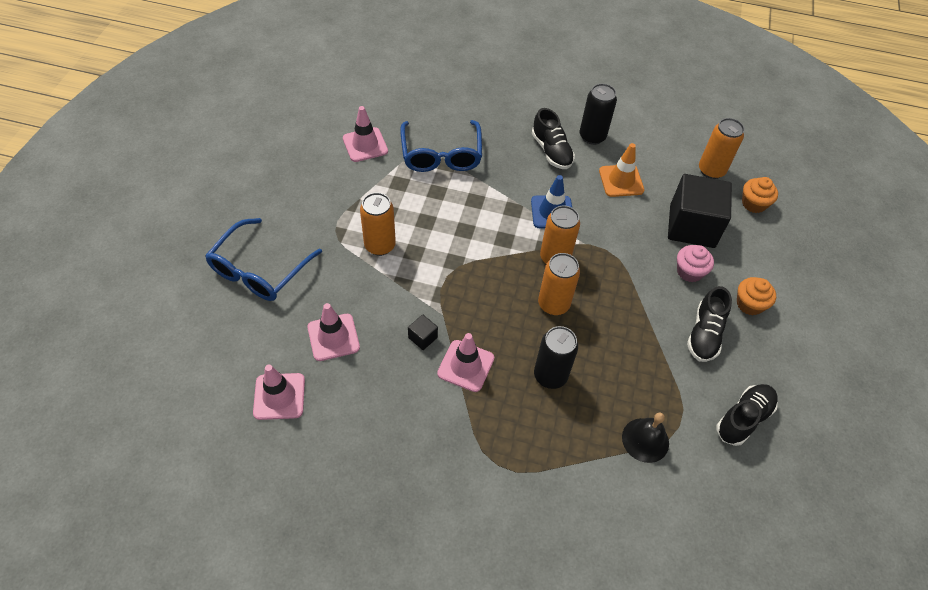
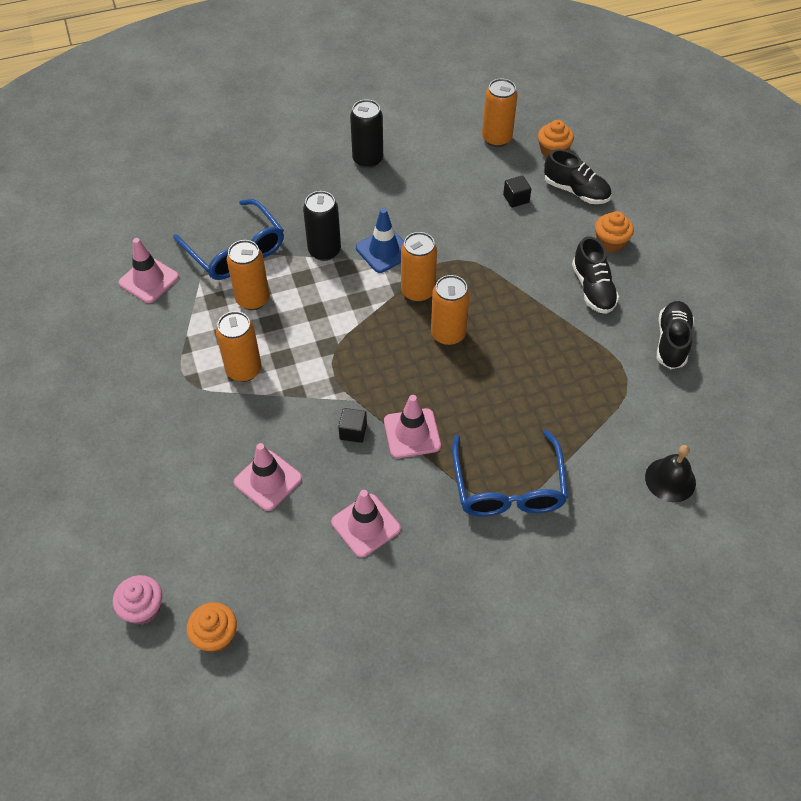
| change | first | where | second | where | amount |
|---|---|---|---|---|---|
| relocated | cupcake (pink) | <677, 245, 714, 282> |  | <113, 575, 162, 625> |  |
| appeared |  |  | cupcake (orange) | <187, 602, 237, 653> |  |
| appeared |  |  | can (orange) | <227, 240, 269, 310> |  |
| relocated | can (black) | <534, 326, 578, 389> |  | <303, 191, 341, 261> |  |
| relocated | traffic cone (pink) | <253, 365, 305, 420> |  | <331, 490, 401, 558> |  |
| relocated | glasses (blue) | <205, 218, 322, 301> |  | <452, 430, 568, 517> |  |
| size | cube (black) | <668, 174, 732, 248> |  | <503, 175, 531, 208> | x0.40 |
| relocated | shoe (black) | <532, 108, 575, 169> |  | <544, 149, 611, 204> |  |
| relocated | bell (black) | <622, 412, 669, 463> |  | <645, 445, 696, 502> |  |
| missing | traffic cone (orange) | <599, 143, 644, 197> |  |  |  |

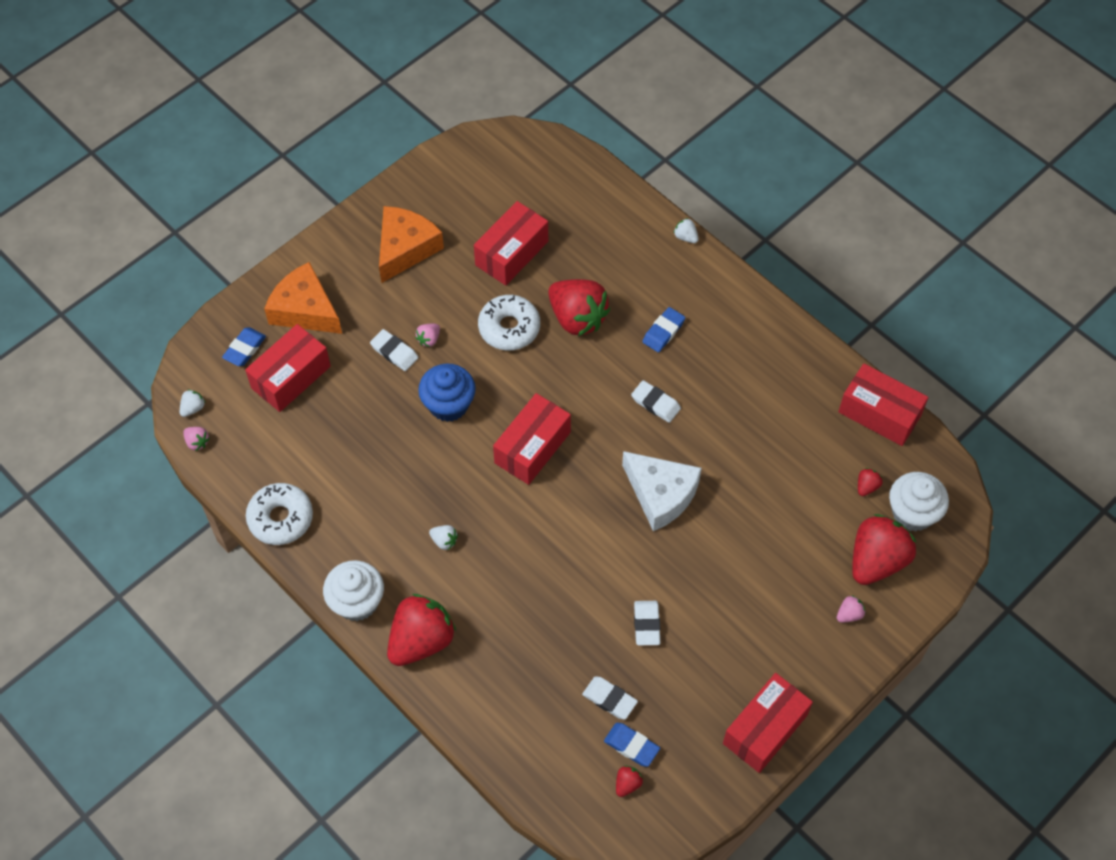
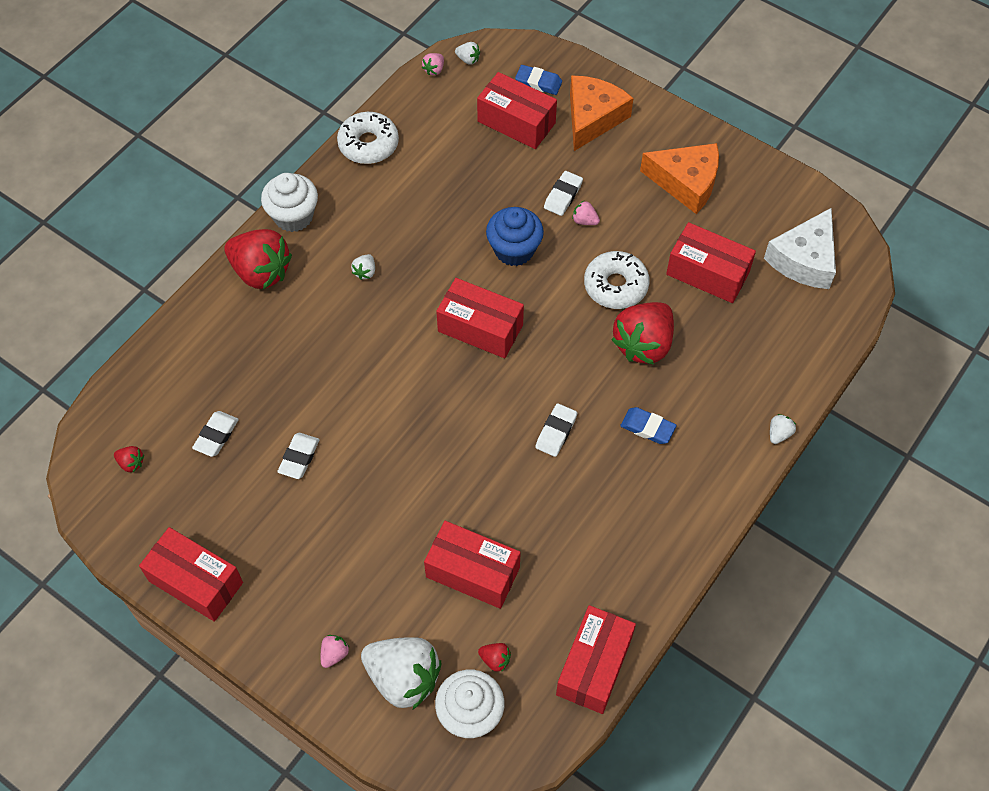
| change | first | where | second | where | amount |
|---|---|---|---|---|---|
| spun | eraser (white) | <634, 601, 660, 645> |  | <277, 433, 320, 479> | 60 degrees counterclockwise |
| spun | strawberry (pink) | <837, 595, 865, 623> |  | <321, 635, 350, 668> | 105 degrees counterclockwise |
| colour | strawberry (red) | <852, 514, 916, 585> | strawberry (white) | <361, 637, 441, 709> |  |
| appeared |  |  | box (red) | <424, 521, 521, 609> |  |
| relocated | cheese (white) | <622, 451, 702, 531> |  | <764, 208, 836, 289> |  |
| missing | eraser (blue) | <604, 723, 660, 767> |  |  |  |

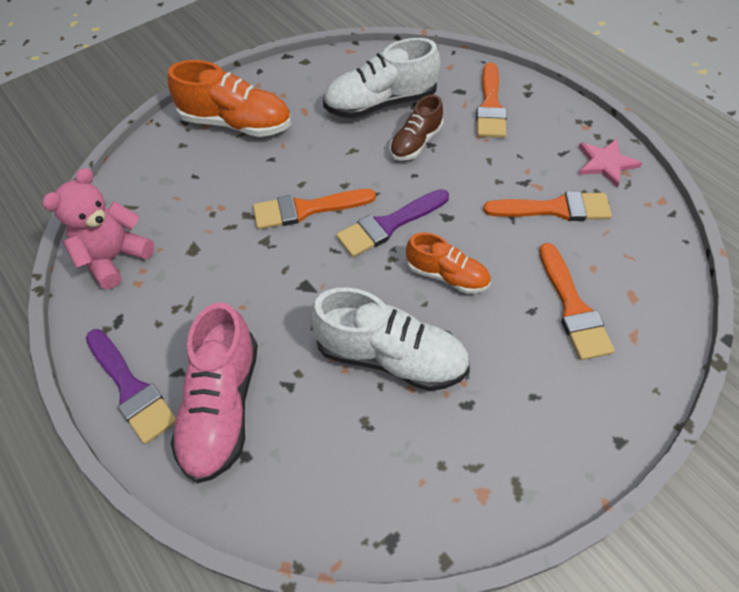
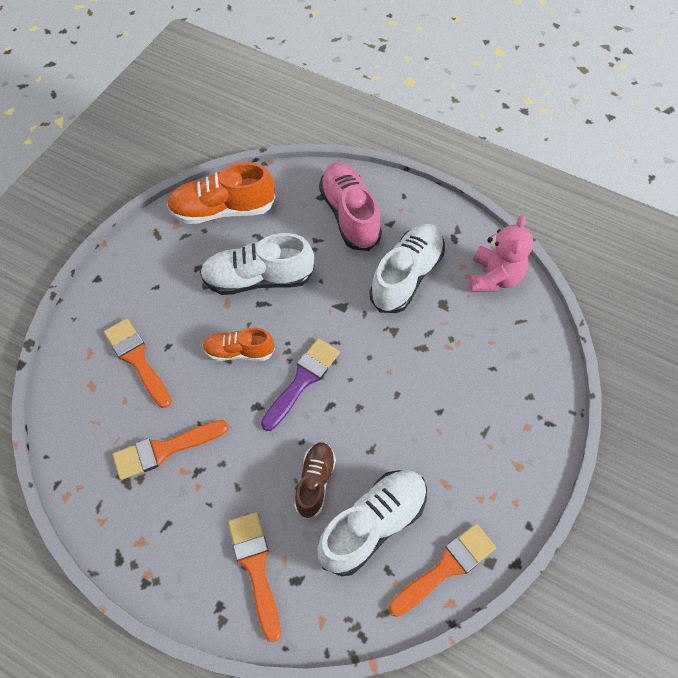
| change | first | where | second | where | amount |
|---|---|---|---|---|---|
| relocated | shoe (orange) | <168, 60, 291, 137> |  | <167, 162, 275, 224> |  |
| appeared |  |  | shoe (white) | <369, 224, 445, 313> |  |
| relocated | brush (orange) | <253, 189, 376, 230> |  | <388, 523, 496, 617> |  |
| missing | brush (purple) | <86, 329, 176, 444> |  |  |  |
| missing | star (pink) | <579, 139, 642, 188> |  |  |  |

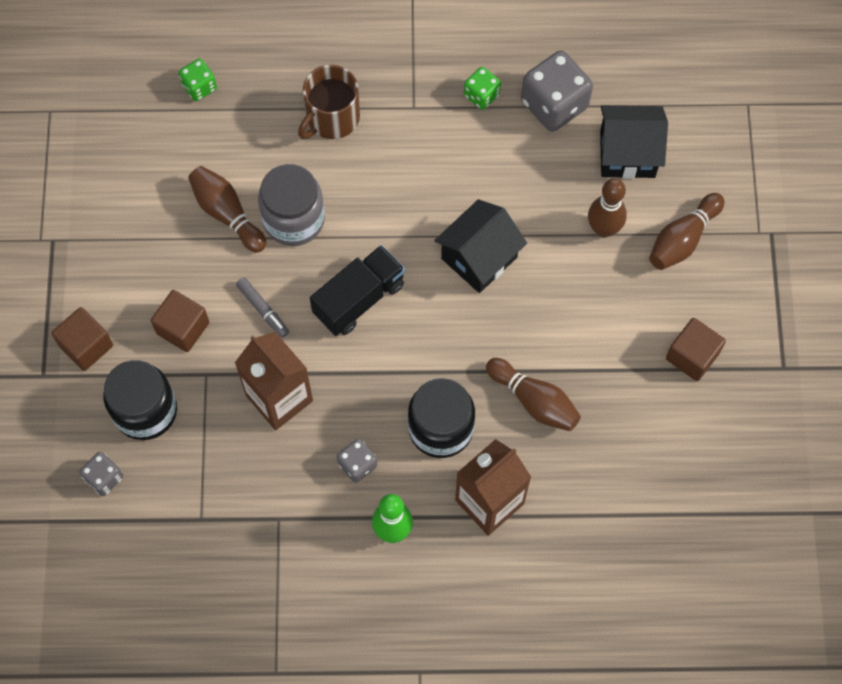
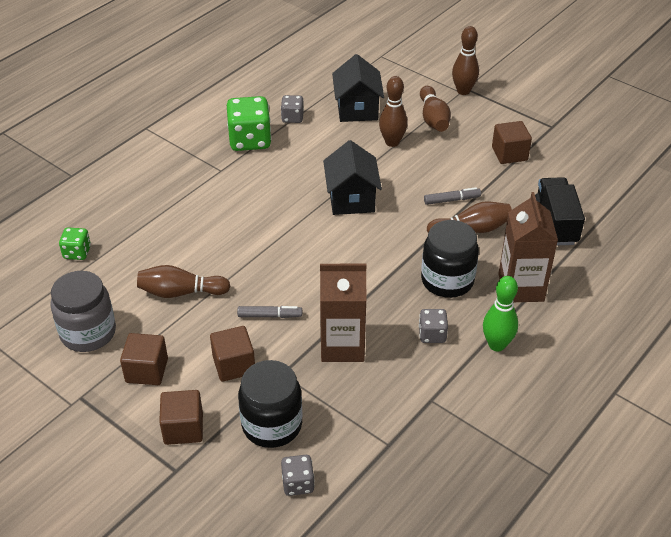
| change | first | where | second | where | amount |
|---|---|---|---|---|---|
| relocated | jar (grey) | <258, 164, 325, 246> |  | <50, 271, 116, 352> |  |
| appeared |  |  | cube (brown) | <120, 333, 168, 385> |  |
| size | dice (green) | <464, 67, 501, 110> |  | <227, 96, 271, 151> | x1.87 |
| size | dice (grey) | <521, 51, 593, 132> |  | <281, 95, 304, 123> | x0.53 |
| spun | house (black) | <600, 105, 668, 179> |  | <332, 54, 384, 122> | 45 degrees counterclockwise |
| appeared |  |  | marker (grey) | <424, 187, 481, 205> |  |
| appeared |  |  | bowling pin (brown) | <452, 26, 479, 95> |  |
| relocated | truck (black) | <310, 245, 405, 336> |  | <535, 177, 585, 245> |  |
| missing | mug (brown) | <298, 65, 360, 139> |  |  |  |

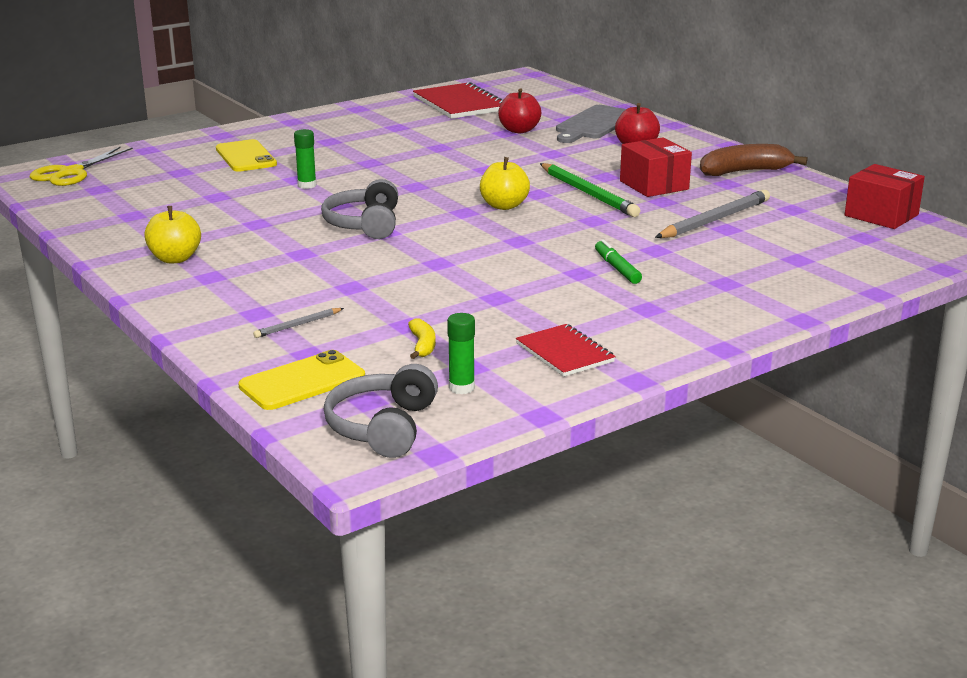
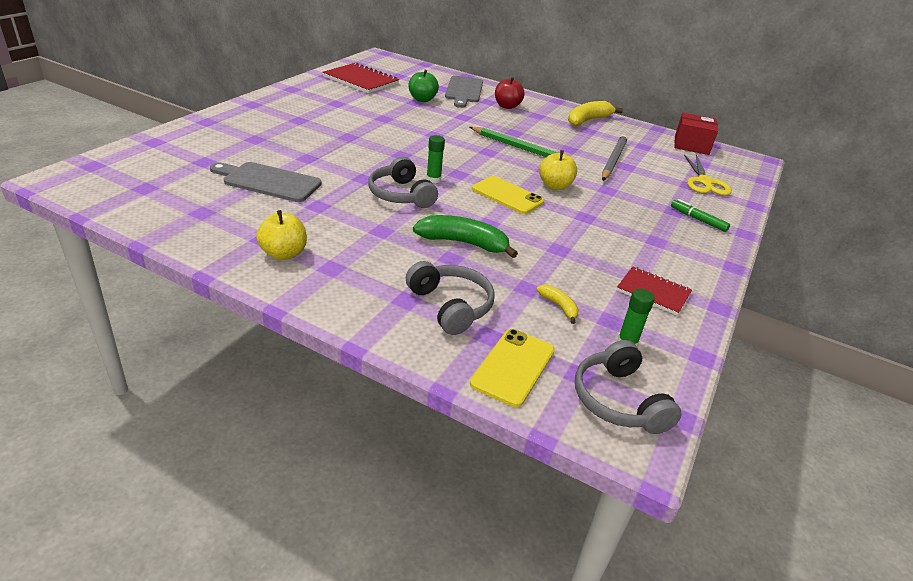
| change | first | where | second | where | amount |
|---|---|---|---|---|---|
| appeared |  |  | cutting board (grey) | <210, 162, 322, 202> |  |
| exchanged | pencil (grey) | <253, 308, 344, 338> | headphones (grey) | <406, 261, 495, 335> |  |
| colour | apple (red) | <498, 88, 541, 133> | apple (green) | <408, 70, 439, 102> |  |
| appeared |  |  | banana (green) | <413, 215, 518, 258> |  |
| relocated | glue stick (green) | <294, 129, 316, 189> |  | <426, 135, 445, 183> |  |
| relocated | phone (yellow) | <216, 139, 277, 172> |  | <472, 176, 544, 214> |  |
| relocated | apple (yellow) | <480, 157, 530, 210> |  | <539, 150, 577, 190> |  |
| colour | banana (brown) | <700, 144, 807, 176> | banana (yellow) | <568, 101, 623, 126> |  |
| relocated | marker (green) | <595, 239, 642, 284> |  | <671, 199, 730, 232> |  |
| relocated | scissors (yellow) | <30, 147, 133, 186> |  | <684, 154, 732, 196> |  |
| missing | box (red) | <620, 137, 692, 197> |  |  |  |

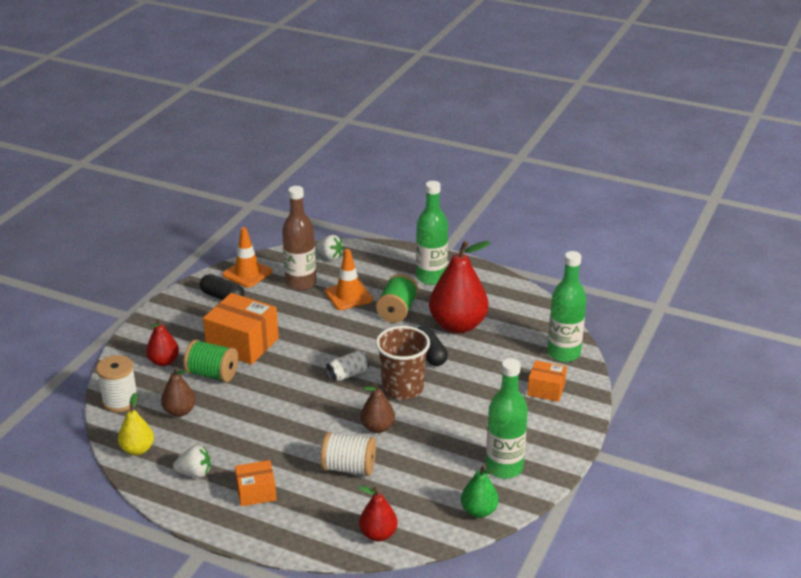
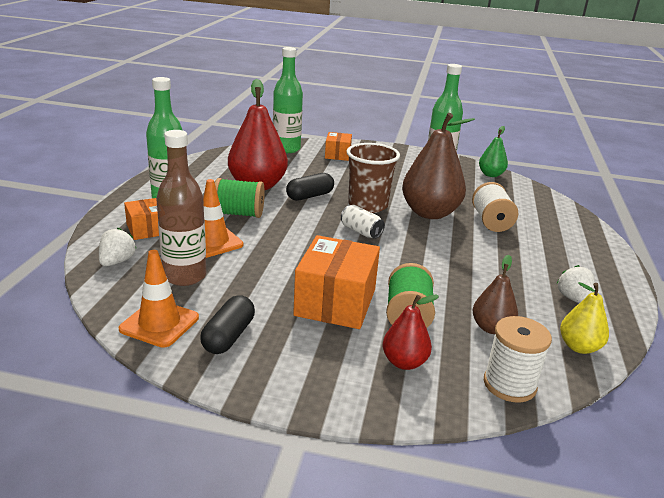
| change | first | where | second | where | amount |
|---|---|---|---|---|---|
| relocated | box (orange) | <235, 460, 277, 506> |  | <124, 198, 159, 240> |  |
| size | pear (brown) | <360, 383, 395, 433> |  | <402, 113, 475, 219> | x1.91 |
| missing | pear (red) | <359, 486, 398, 541> |  |  |  |

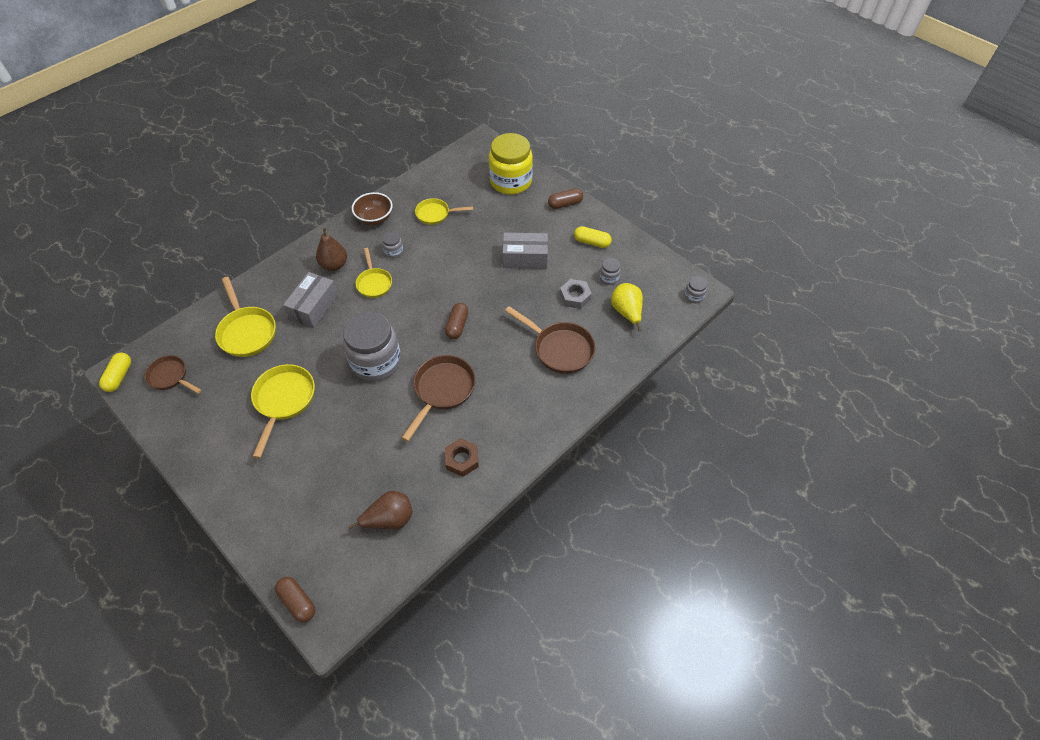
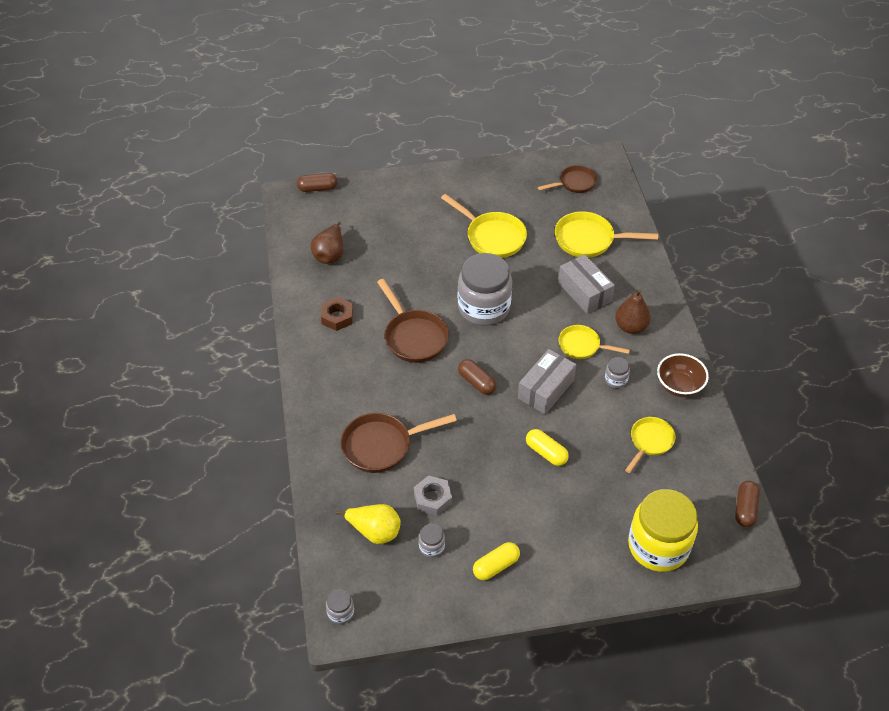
| change | first | where | second | where | amount |
|---|---|---|---|---|---|
| relocated | box (grey) | <502, 233, 548, 269> |  | <518, 349, 576, 414> |  |
| relocated | capsule (yellow) | <99, 353, 131, 392> |  | <526, 429, 569, 466> |  |
| relocated | capsule (brown) | <548, 188, 583, 209> |  | <735, 481, 760, 527> |  |

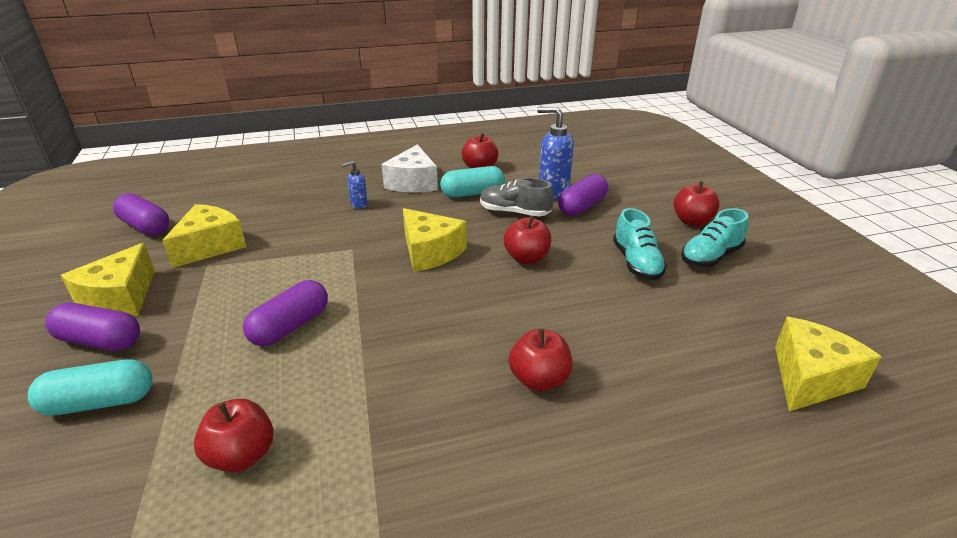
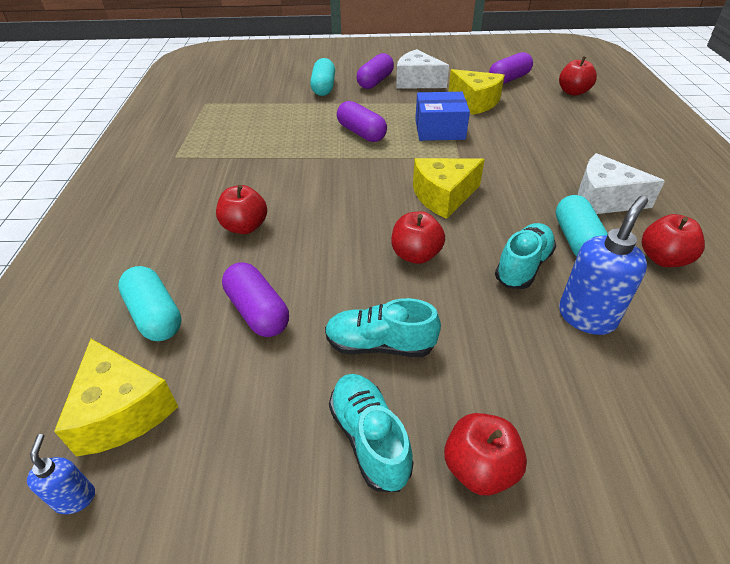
| change | first | where | second | where | amount |
|---|---|---|---|---|---|
| relocated | soap dispenser (blue) | <342, 161, 368, 209> |  | <27, 434, 95, 514> |  |
| appeared |  |  | capsule (turquoise) | <118, 266, 181, 341> |  |
| relocated | capsule (purple) | <558, 174, 608, 216> |  | <222, 262, 289, 337> |  |
| colour | cheese (yellow) | <61, 243, 155, 316> | cheese (white) | <396, 49, 449, 89> |  |
| appeared |  |  | box (blue) | <415, 92, 470, 141> |  |
| colour | shoe (grey) | <480, 178, 554, 216> | shoe (turquoise) | <495, 223, 556, 289> |  |
| relocated | apple (red) | <194, 398, 274, 473> |  | <559, 56, 597, 96> |  |

